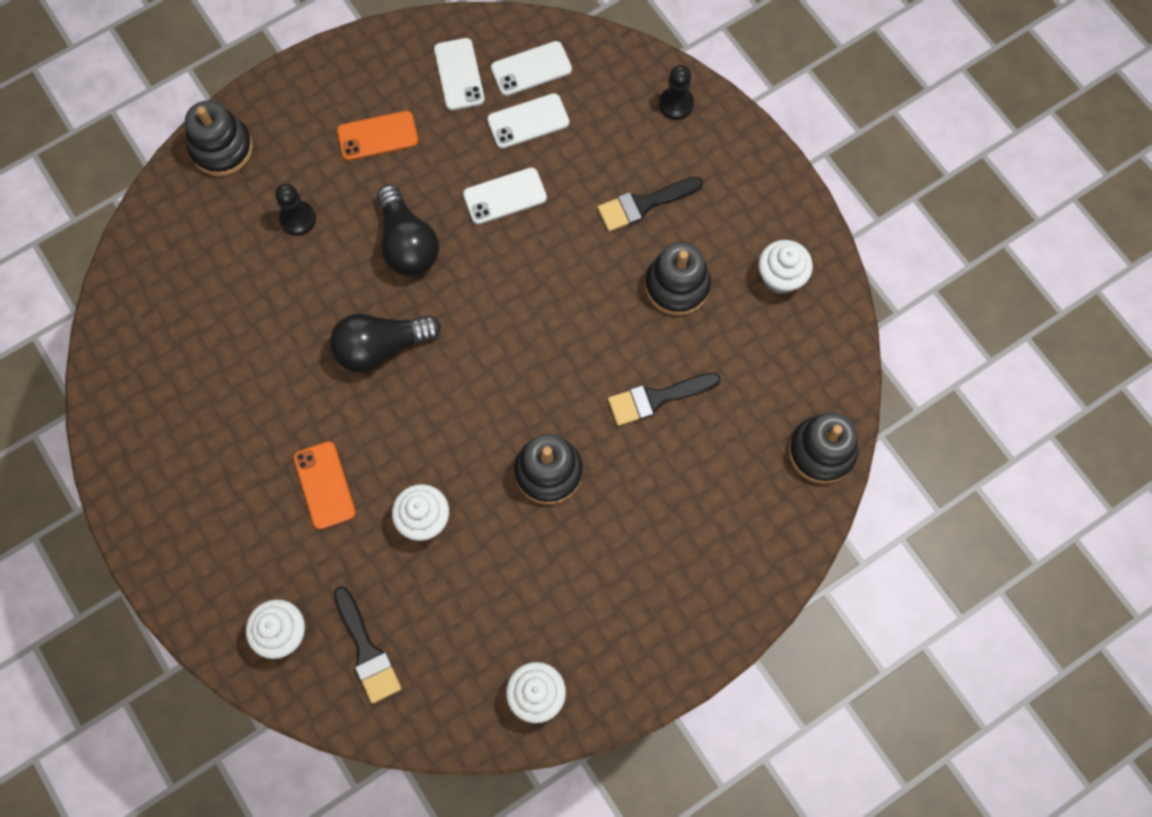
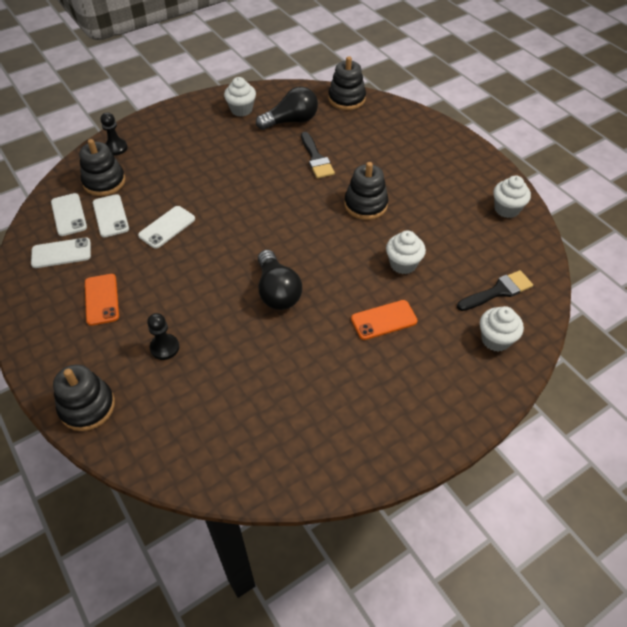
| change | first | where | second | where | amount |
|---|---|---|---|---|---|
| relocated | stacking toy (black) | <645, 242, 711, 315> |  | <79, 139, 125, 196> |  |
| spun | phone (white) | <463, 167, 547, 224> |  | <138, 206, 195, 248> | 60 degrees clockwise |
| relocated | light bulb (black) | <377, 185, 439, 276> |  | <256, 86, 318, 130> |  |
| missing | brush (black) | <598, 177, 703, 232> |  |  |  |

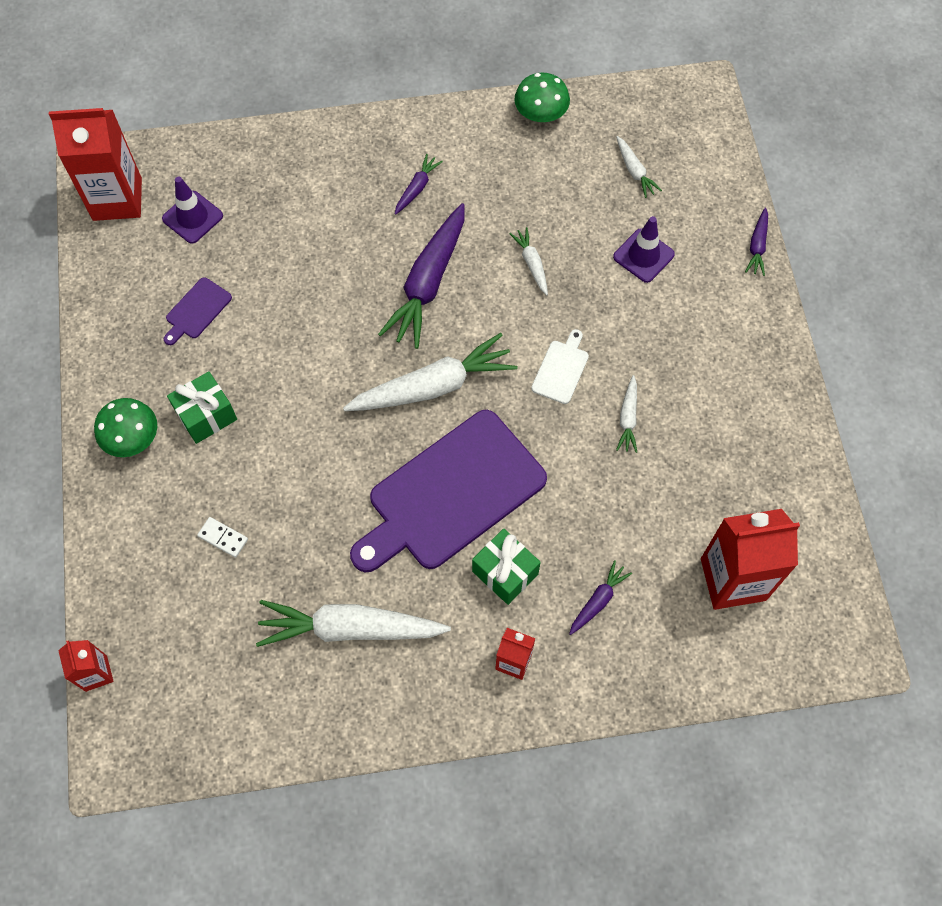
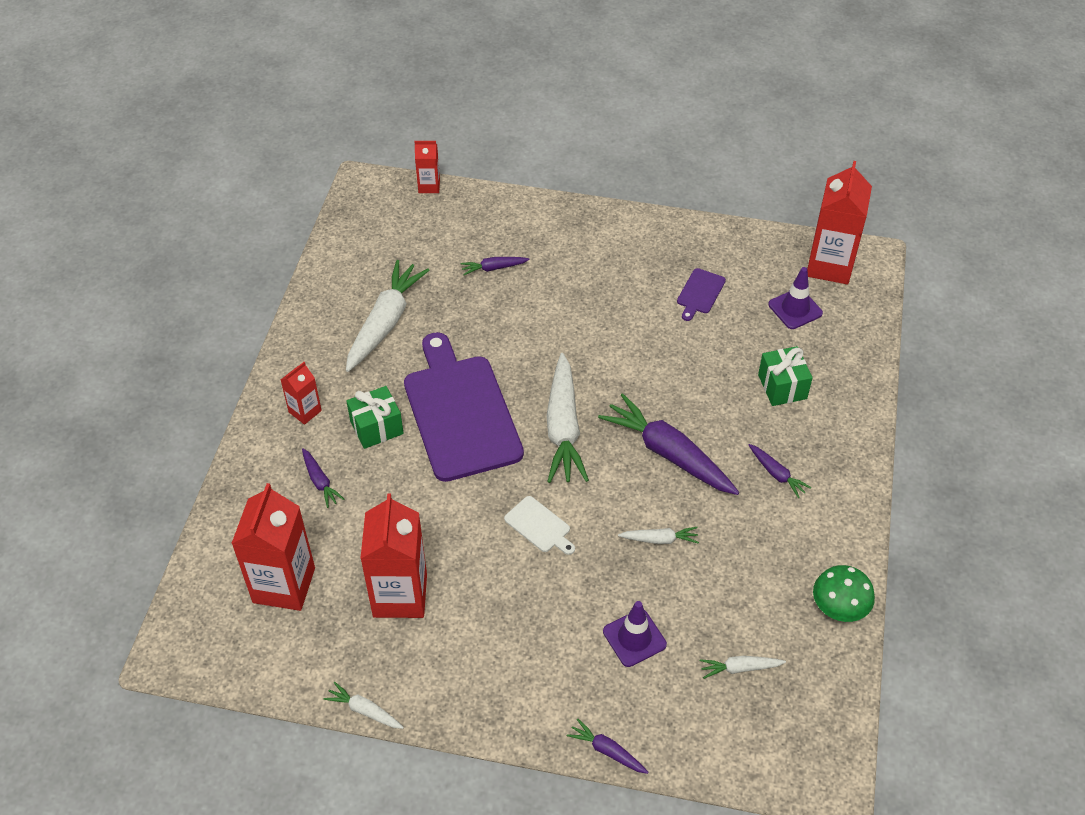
| change | first | where | second | where | amount |
|---|---|---|---|---|---|
| relocated | carrot (white) | <616, 375, 637, 453> |  | <323, 682, 404, 729> |  |
| appeared |  |  | carton (red) | <360, 493, 427, 618> |  |
| exchanged | domino (white) | <197, 517, 248, 558> | carrot (purple) | <460, 257, 530, 275> |  |
| spun | cutting board (purple) | <164, 277, 232, 345> |  | <677, 268, 726, 321> | 120 degrees counterclockwise |
| relocated | gift (green) | <167, 371, 237, 444> |  | <758, 346, 813, 406> |  |
| missing | mushroom (green) | <94, 398, 157, 457> |  |  |  |

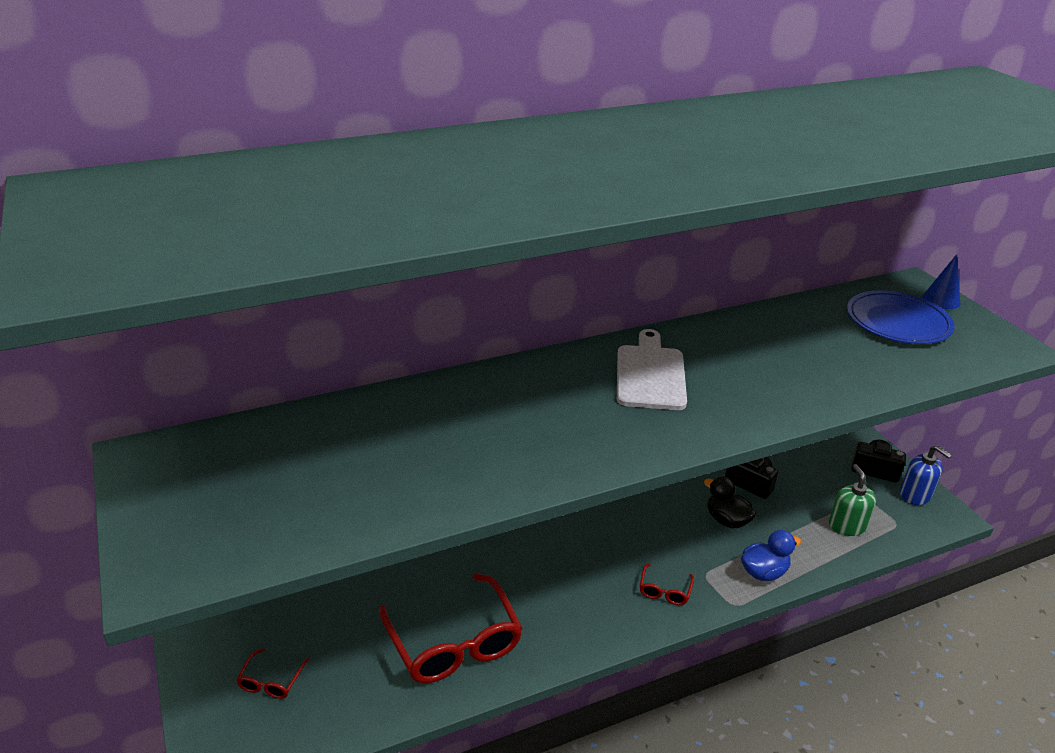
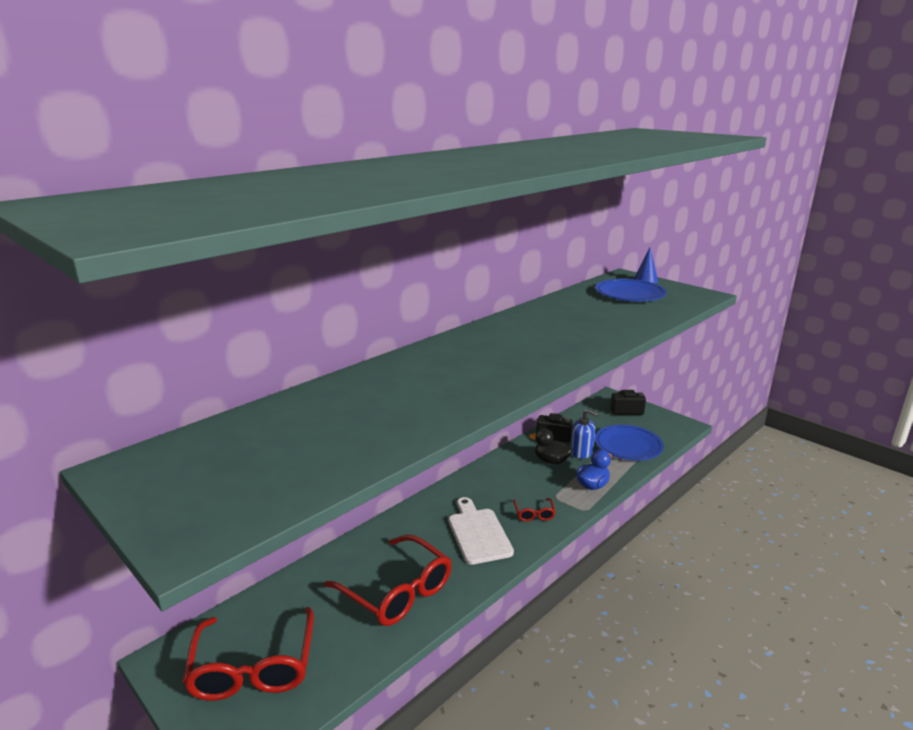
| change | first | where | second | where | amount |
|---|---|---|---|---|---|
| size | glasses (red) | <236, 648, 309, 699> |  | <182, 607, 314, 701> | x2.25 |
| relocated | cutting board (white) | <617, 329, 687, 410> |  | <449, 497, 514, 565> |  |
| relocated | soap dispenser (blue) | <900, 445, 952, 505> |  | <570, 409, 599, 459> |  |
| exchanged | soap dispenser (green) | <829, 464, 876, 536> | plate (blue) | <595, 425, 664, 461> |  |

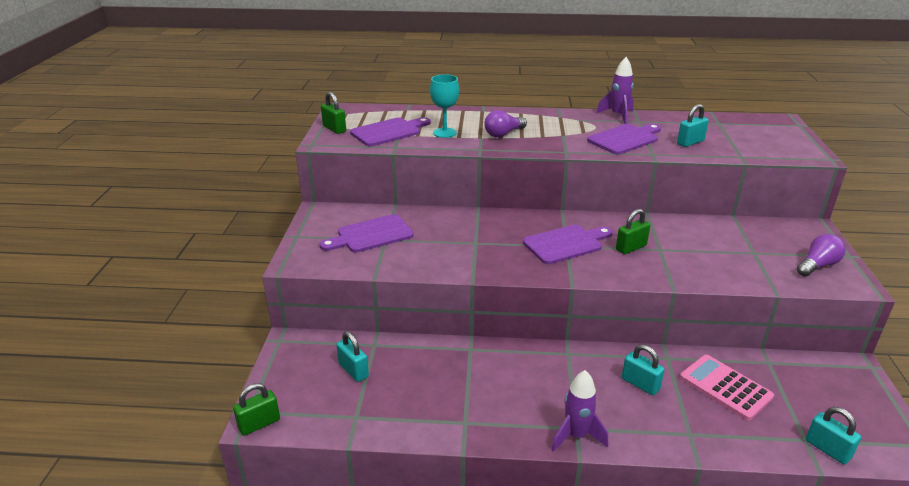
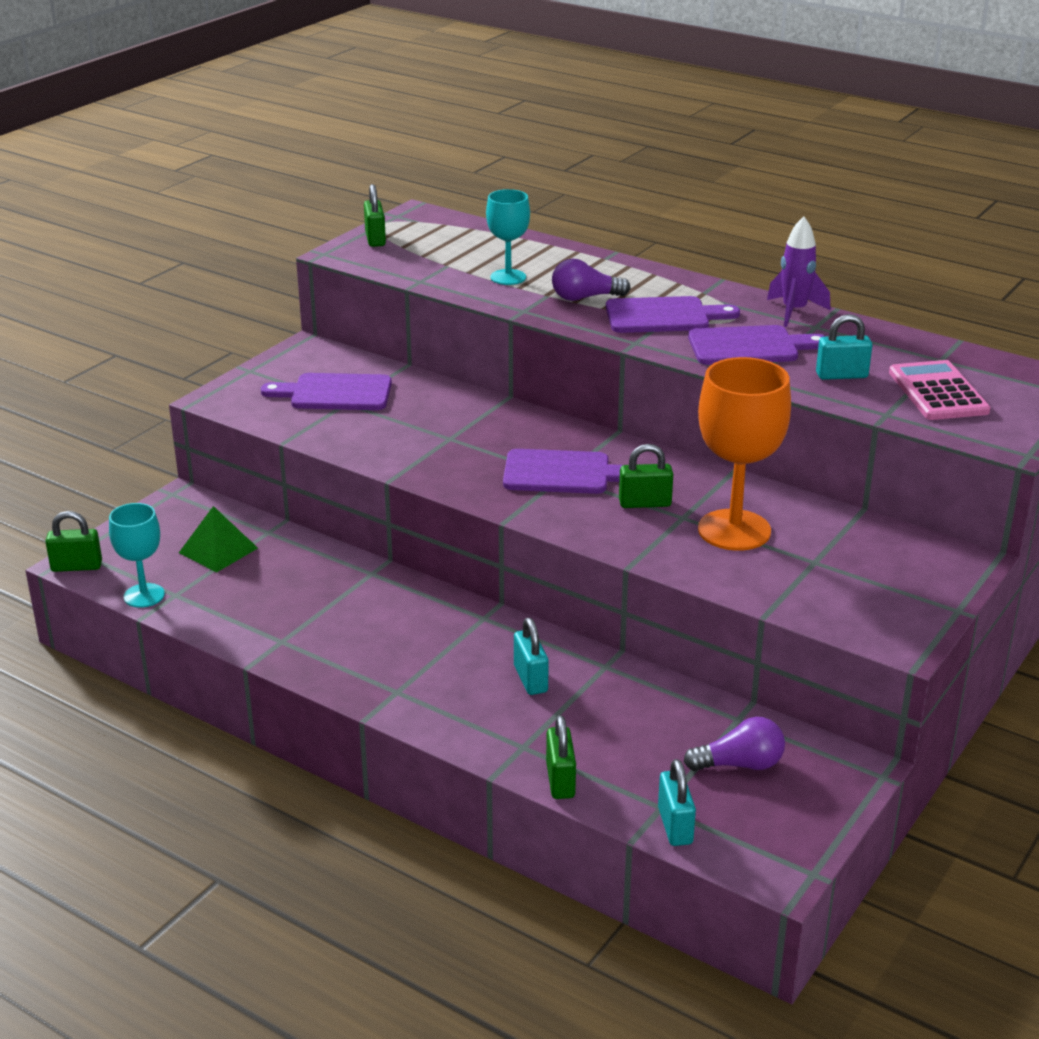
| change | first | where | second | where | amount |
|---|---|---|---|---|---|
| appeared |  |  | goblet (turquoise) | <109, 503, 165, 608> |  |
| exchanged | padlock (turquoise) | <336, 331, 369, 382> | pyramid (green) | <179, 506, 258, 572> |  |
| appeared |  |  | padlock (green) | <546, 715, 576, 799> |  |
| relocated | cutting board (purple) | <350, 117, 431, 146> |  | <606, 296, 740, 333> |  |
| relocated | light bulb (purple) | <797, 234, 845, 276> |  | <684, 717, 785, 771> |  |
| appeared |  |  | goblet (orange) | <698, 357, 791, 551> |  |
| relocated | calculator (pink) | <680, 355, 774, 421> |  | <889, 360, 991, 420> |  |
| missing | rocket (purple) | <551, 370, 608, 452> |  |  |  |

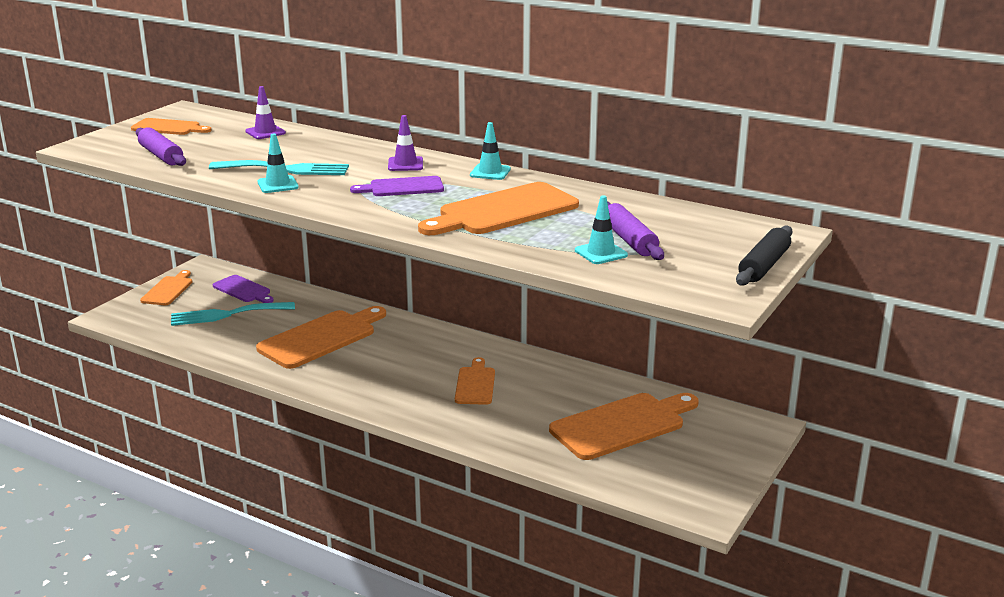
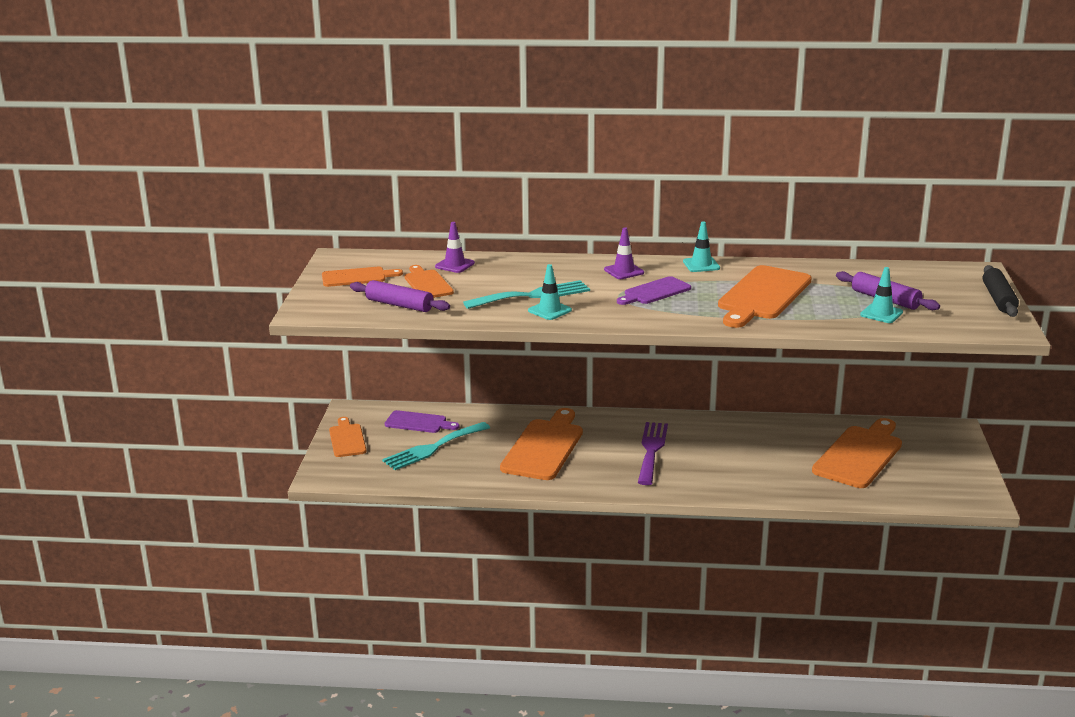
| change | first | where | second | where | amount |
|---|---|---|---|---|---|
| relocated | cutting board (orange) | <455, 357, 495, 405> |  | <405, 265, 454, 298> |  |
| appeared |  |  | fork (purple) | <638, 422, 668, 485> |  |

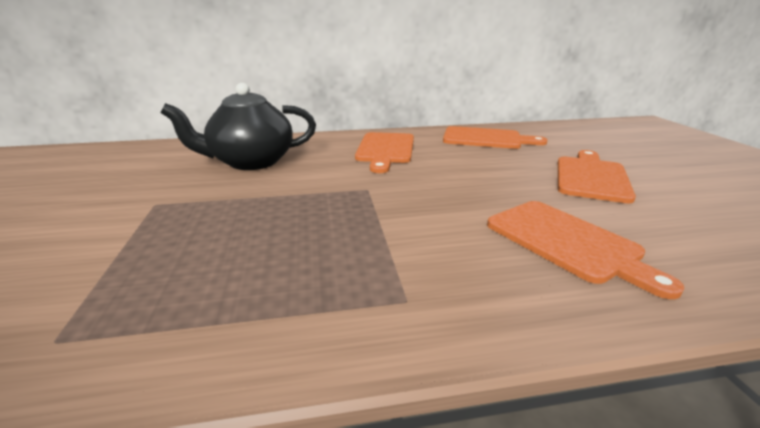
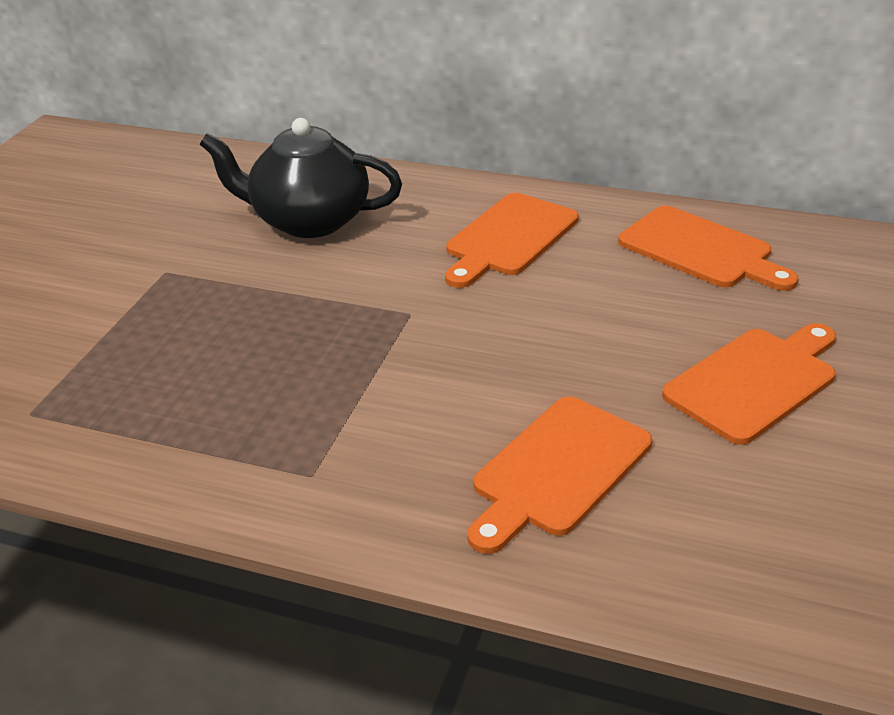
| change | first | where | second | where | amount |
|---|---|---|---|---|---|
| spun | cutting board (orange) | <487, 201, 684, 299> |  | <467, 396, 652, 554> | 45 degrees clockwise |

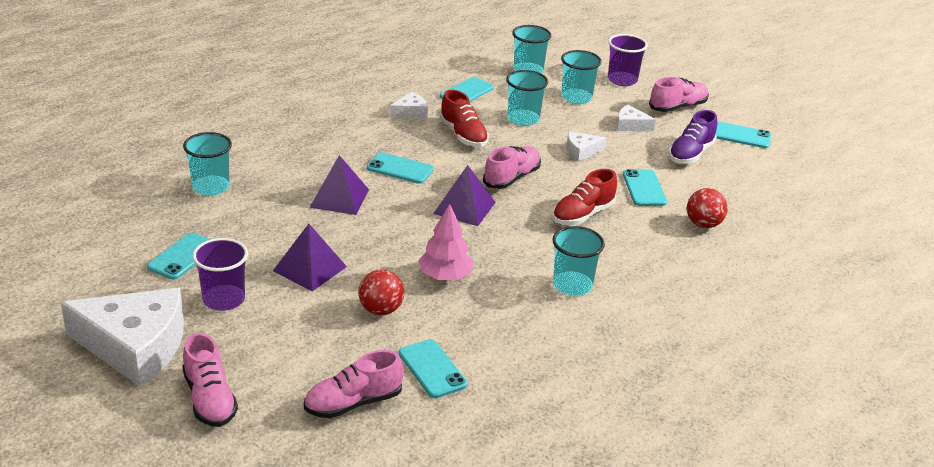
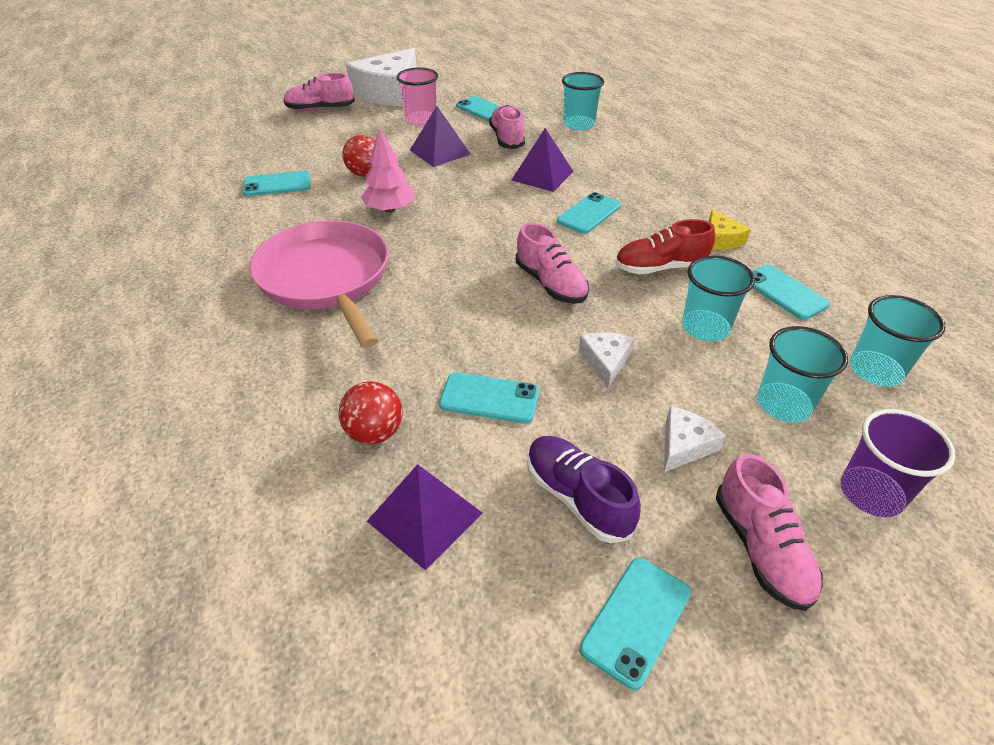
| change | first | where | second | where | amount |
|---|---|---|---|---|---|
| exchanged | cup (turquoise) | <552, 226, 605, 296> | pan (pink) | <250, 220, 389, 348> |  |
| relocated | pyramid (purple) | <433, 165, 496, 226> |  | <367, 464, 482, 570> |  |
| colour | cup (purple) | <192, 238, 248, 311> | cup (pink) | <396, 68, 438, 125> |  |
| relocated | shoe (pink) | <304, 350, 404, 418> |  | <489, 105, 525, 149> |  |
| colour | cheese (white) | <390, 92, 428, 119> | cheese (yellow) | <708, 209, 751, 250> |  |
| missing | shoe (red) | <553, 169, 617, 225> |  |  |  |

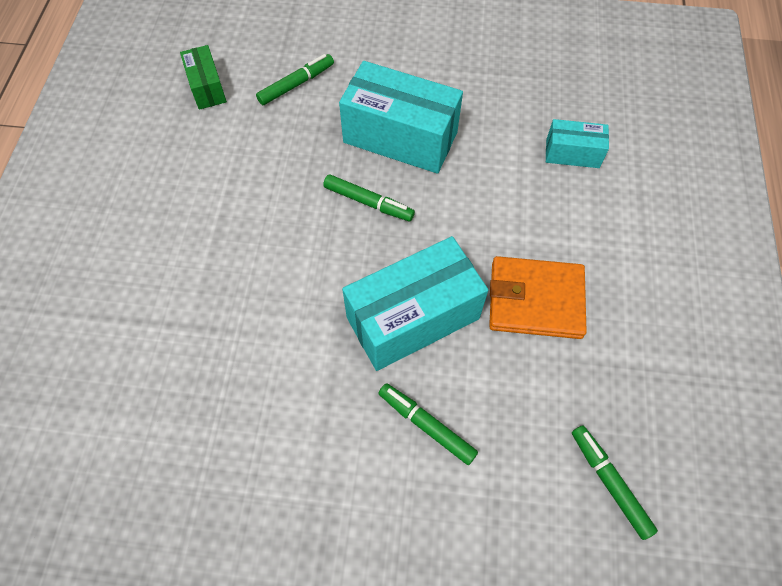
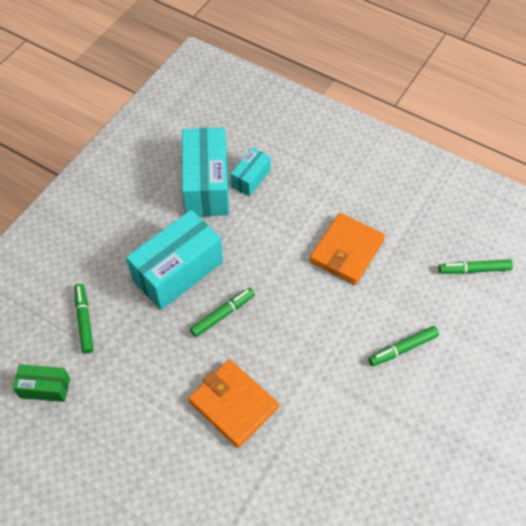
| change | first | where | second | where | amount |
|---|---|---|---|---|---|
| relocated | box (turquoise) | <342, 236, 488, 371> |  | <182, 127, 229, 217> |  |
| appeared |  |  | wallet (orange) | <188, 359, 279, 448> |  |

